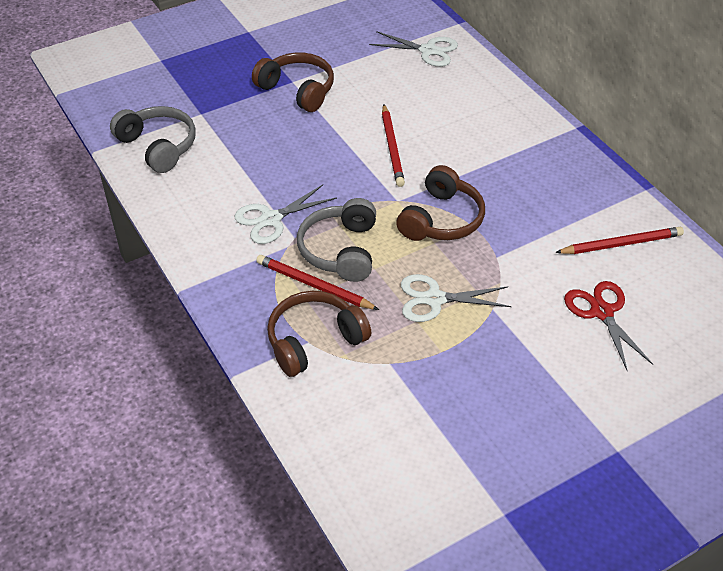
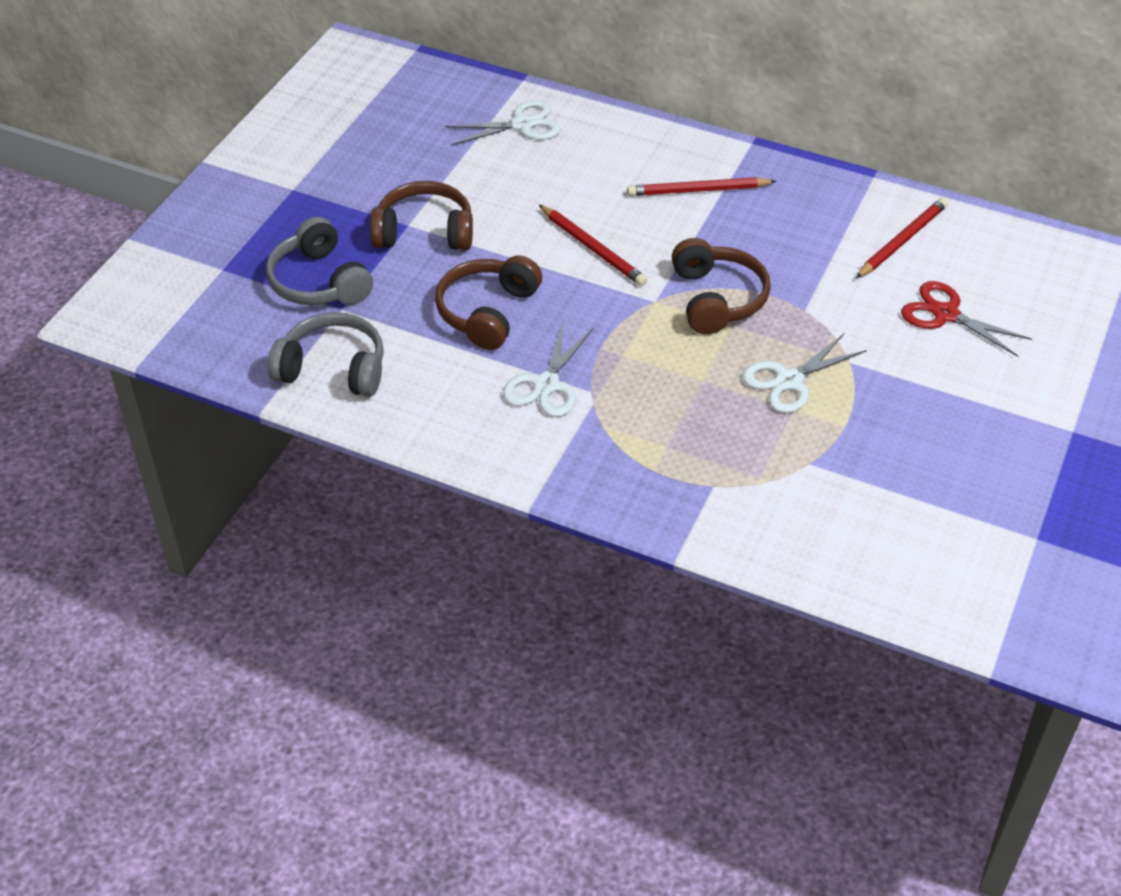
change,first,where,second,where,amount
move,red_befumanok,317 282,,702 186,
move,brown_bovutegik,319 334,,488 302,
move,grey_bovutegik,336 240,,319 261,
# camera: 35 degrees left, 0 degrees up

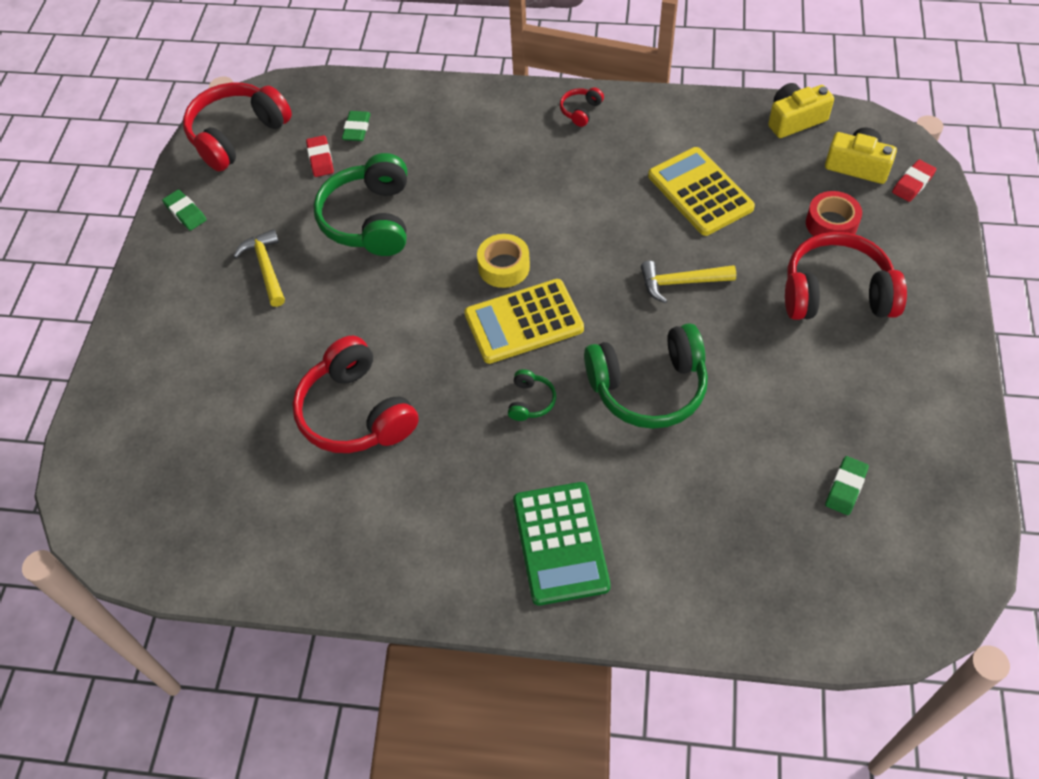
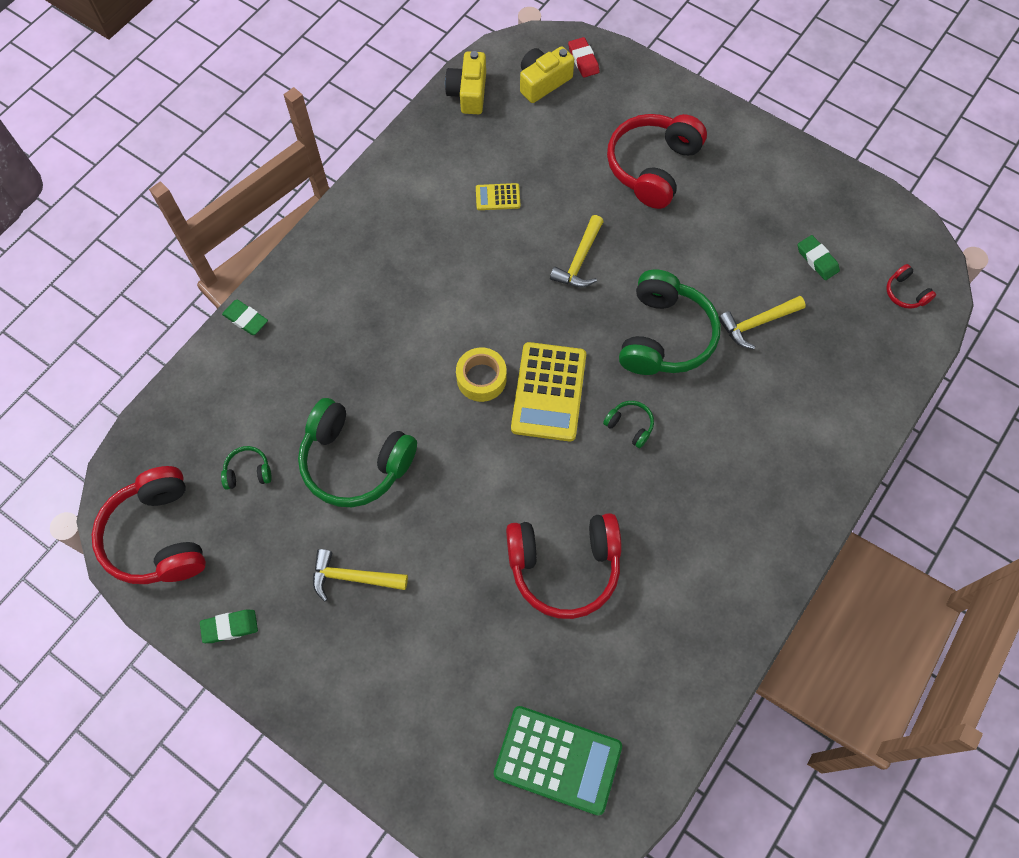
change,first,where,second,where,amount
delete,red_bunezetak,834 214,,,
insert,,,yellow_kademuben,762 322,
move,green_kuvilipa,356 126,,245 317,
move,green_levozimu,562 544,,558 761,
move,red_bovutegik,582 107,,911 286,
replace,red_kuvilipa,320 156,green_bovutegik,246 468,
resize,yellow_levozimu,701 191,,498 196,x0.48
# camera: 65 degrees left, 10 degrees up

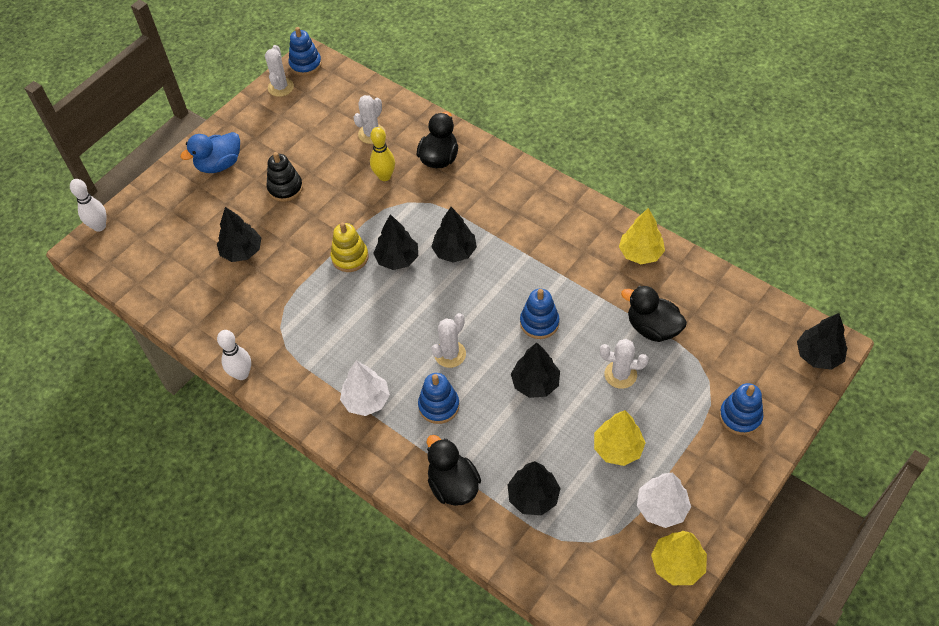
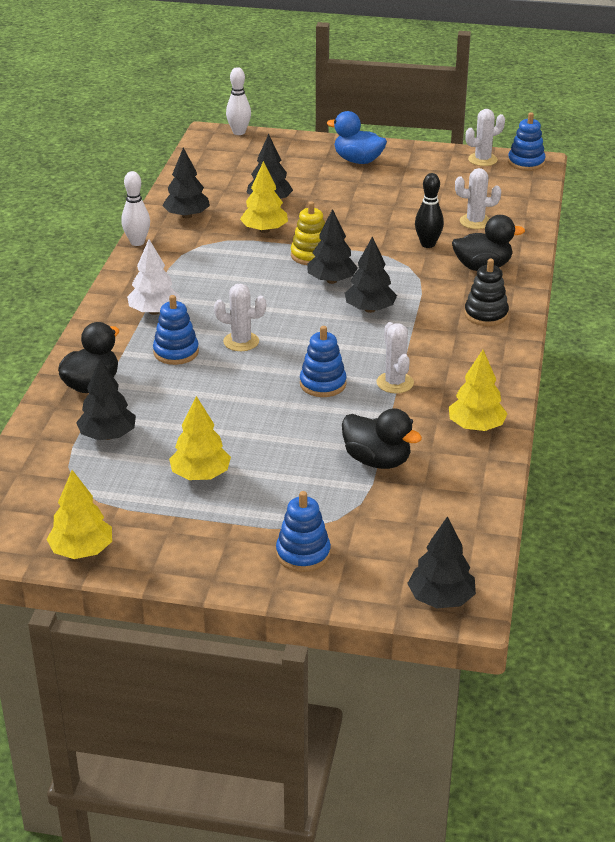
change,first,where,second,where,amount
delete,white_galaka,664 500,,,
insert,,,yellow_galaka,264 197,
move,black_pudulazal,285 177,,486 292,
move,black_galaka,535 370,,186 183,
move,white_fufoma,624 364,,395 357,
recolor,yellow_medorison,382 154,black_medorison,429 210,
rotate,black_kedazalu,654 314,,382 438,120 degrees clockwise
# camera: 60 degrees right, 20 degrees down

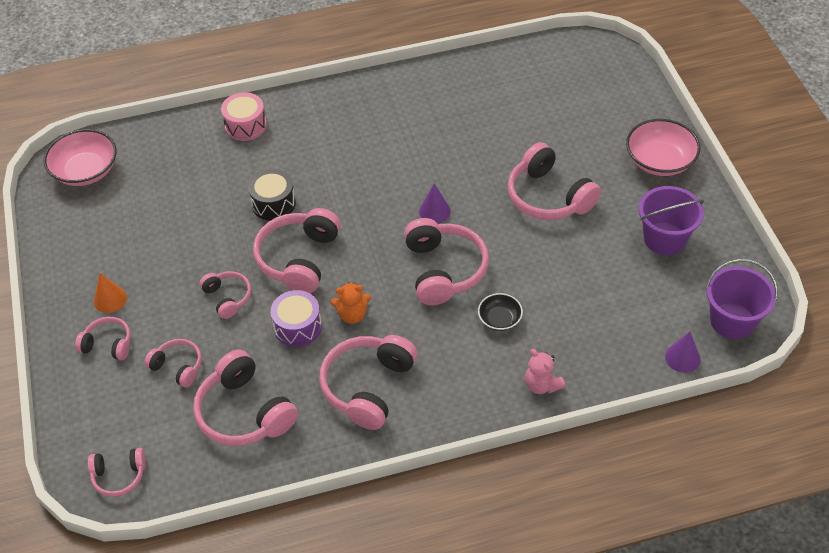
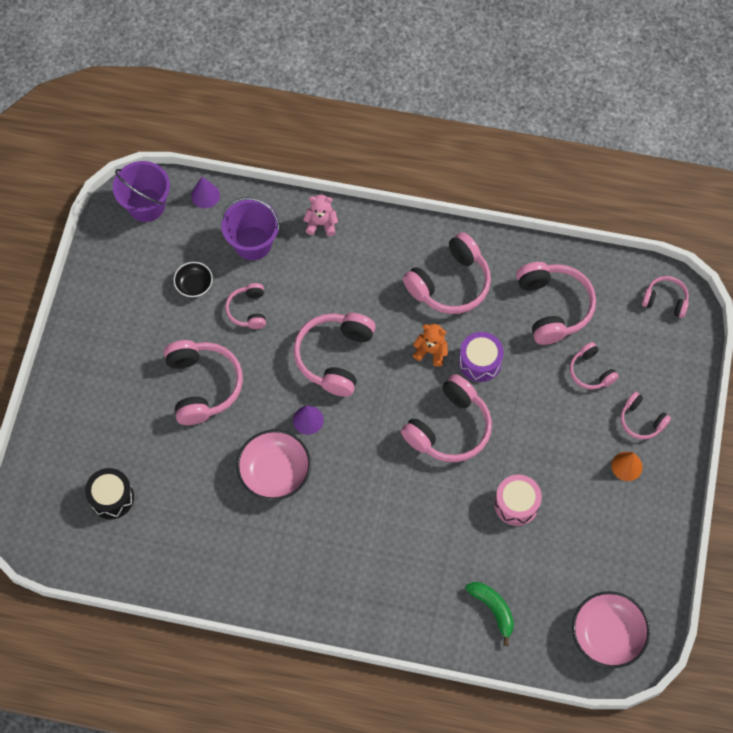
change,first,where,second,where,amount
insert,,,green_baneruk,489 614,
move,pink_bovutegik,225 295,,245 306,
move,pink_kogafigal,244 116,,518 500,
move,black_kogafigal,272 195,,109 493,
move,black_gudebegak,500 312,,193 279,
move,pink_gudebegak,663 147,,274 465,
move,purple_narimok,671 220,,250 228,
rotate,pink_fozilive,545 371,,320 215,75 degrees counterclockwise
# camera: 155 degrees left, 15 degrees up

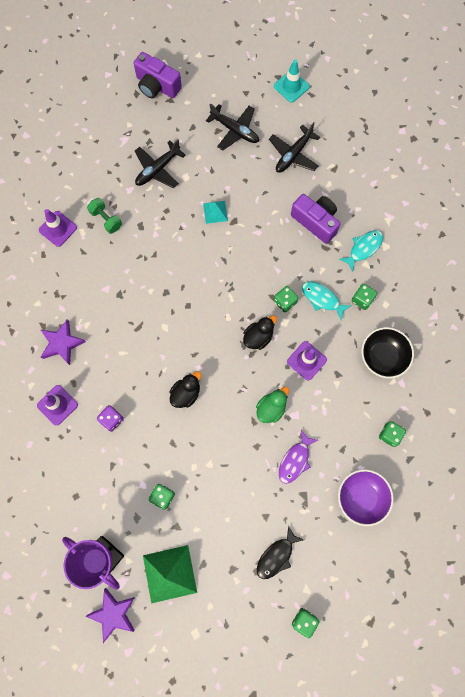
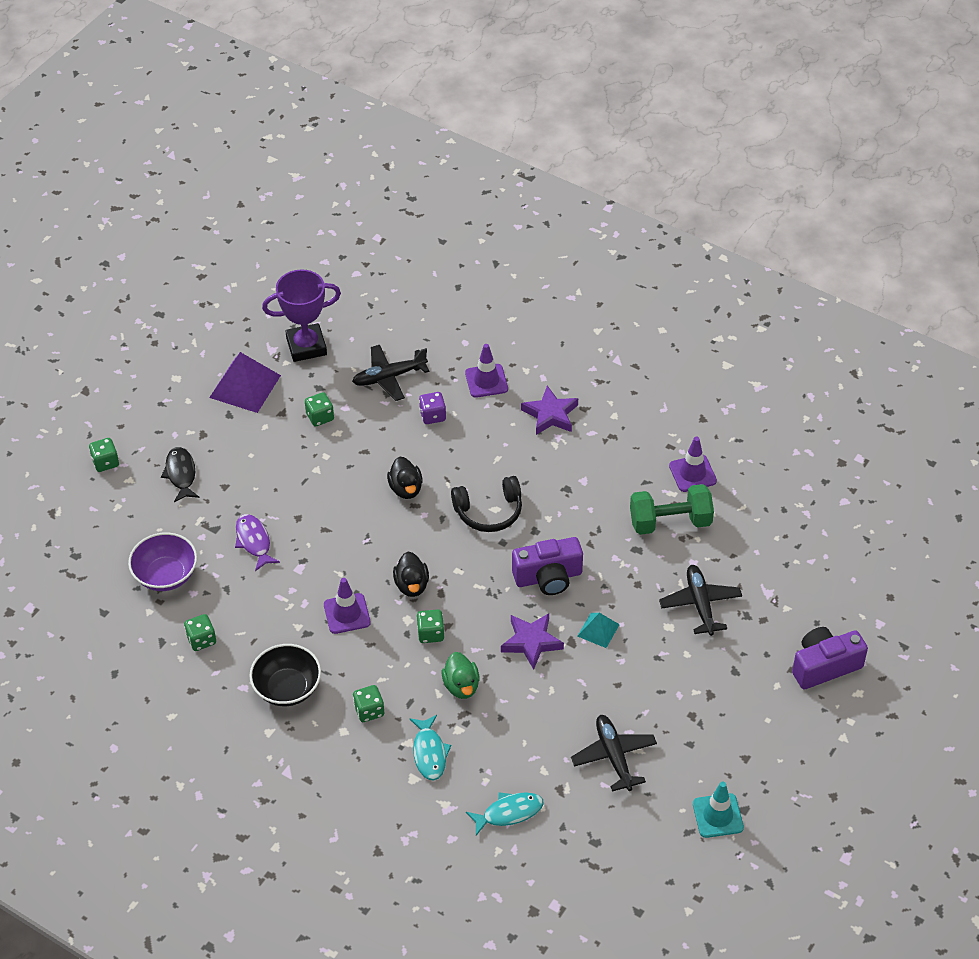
change,first,where,second,where,amount
insert,,,black_bovutegik,486 504,
move,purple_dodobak,110 615,,532 641,
move,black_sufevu,232 127,,391 373,
move,green_kedazalu,272 405,,461 675,
move,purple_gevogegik,315 219,,547 566,
move,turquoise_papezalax,327 300,,504 814,
recolor,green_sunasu,170 574,purple_sunasu,245 382,
resize,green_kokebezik,104 216,,672 509,x1.63
# camera: 125 degrees right, 25 degrees down

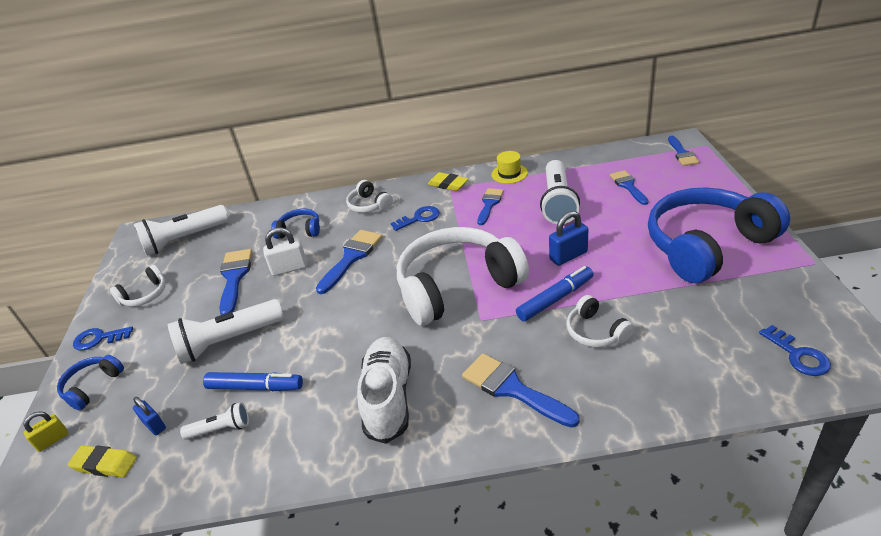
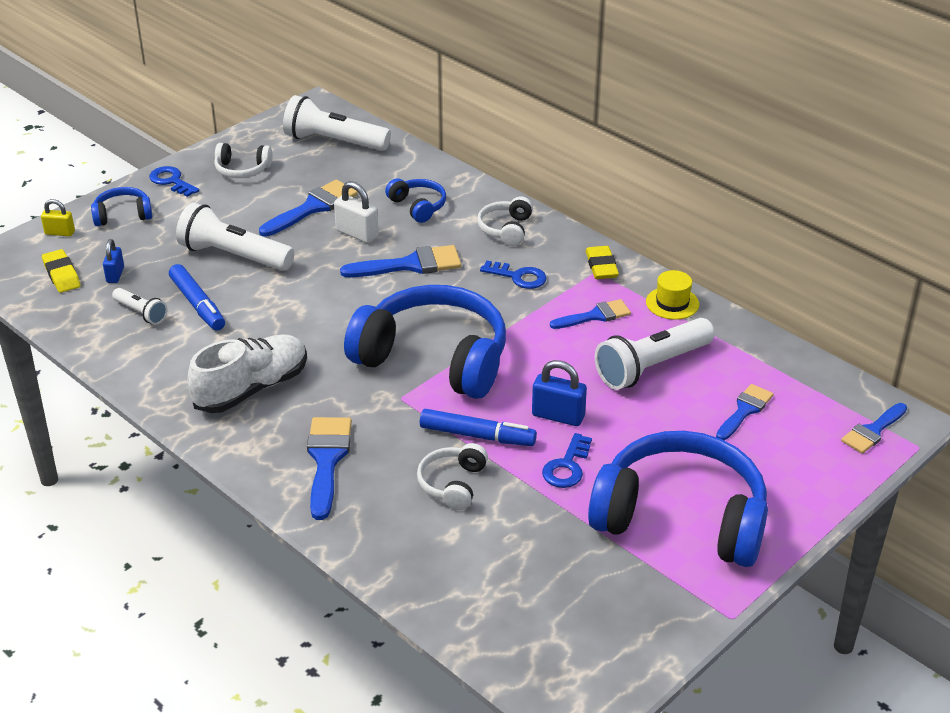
change,first,where,second,where,amount
move,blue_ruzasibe,795 350,,567 460,
recolor,white_bovutegik,463 276,blue_bovutegik,425 342,
# camera: 45 degrees right, 0 degrees up

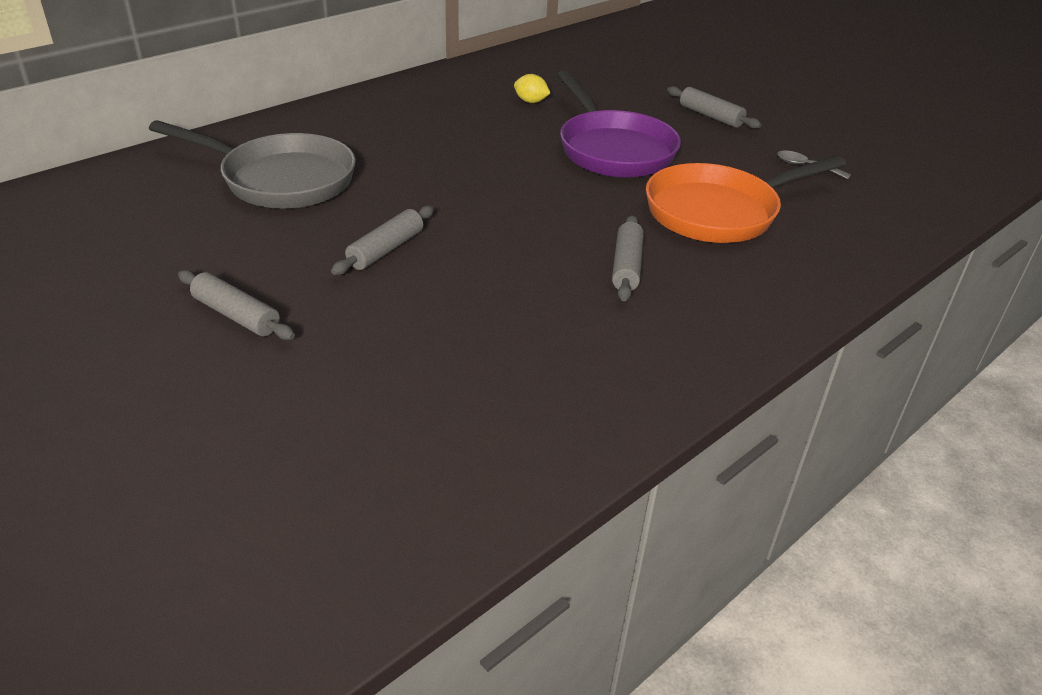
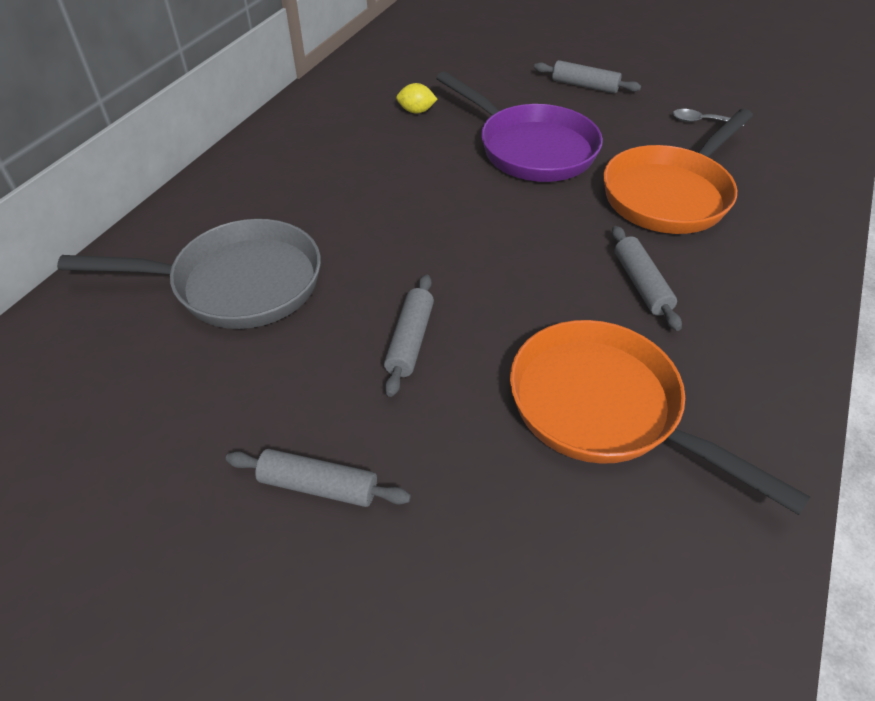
change,first,where,second,where,amount
insert,,,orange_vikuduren,660 417,
# camera: 20 degrees left, 10 degrees up

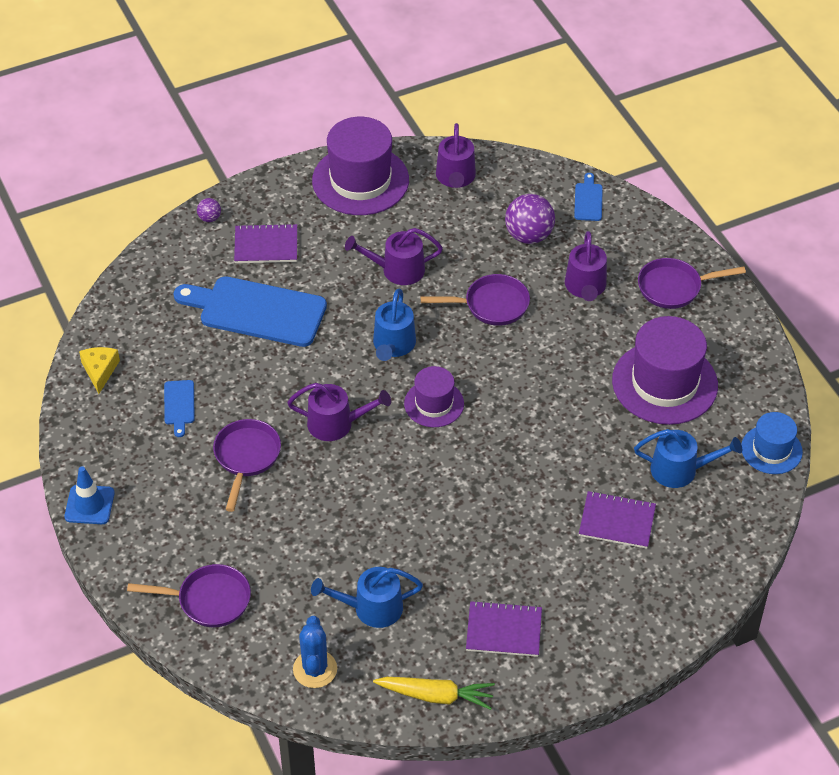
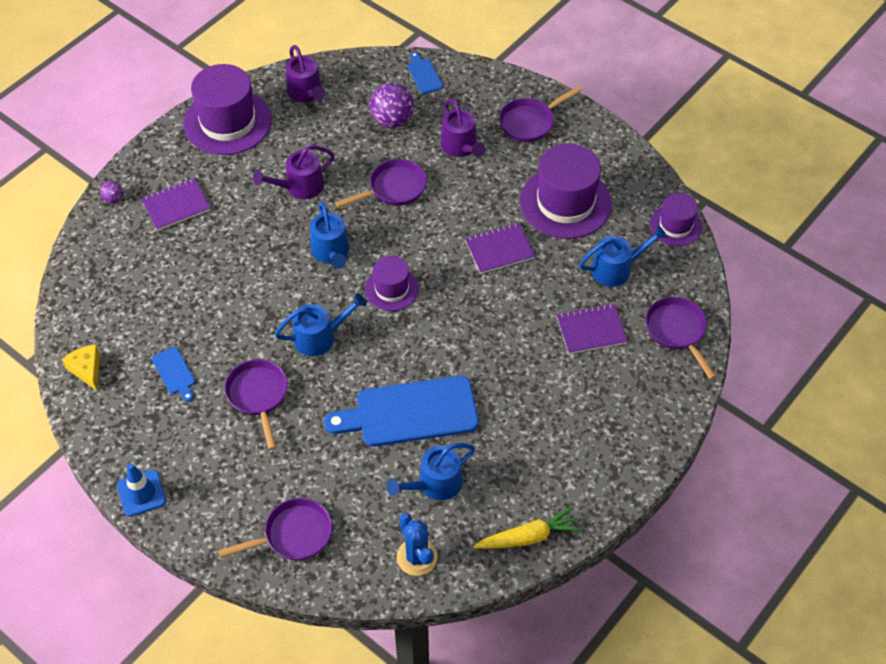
change,first,where,second,where,amount
insert,,,purple_vikuduren,681 338,
move,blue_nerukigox,250 311,,401 411,
move,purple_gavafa,504 628,,500 248,
recolor,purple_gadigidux,339 412,blue_gadigidux,321 324,
recolor,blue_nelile,772 443,purple_nelile,676 219,
# camera: 25 degrees left, 5 degrees up

